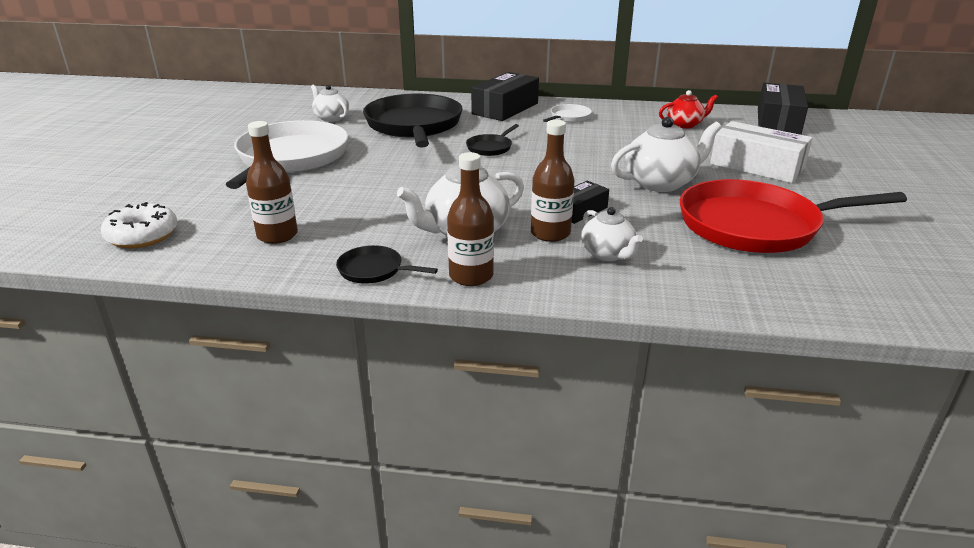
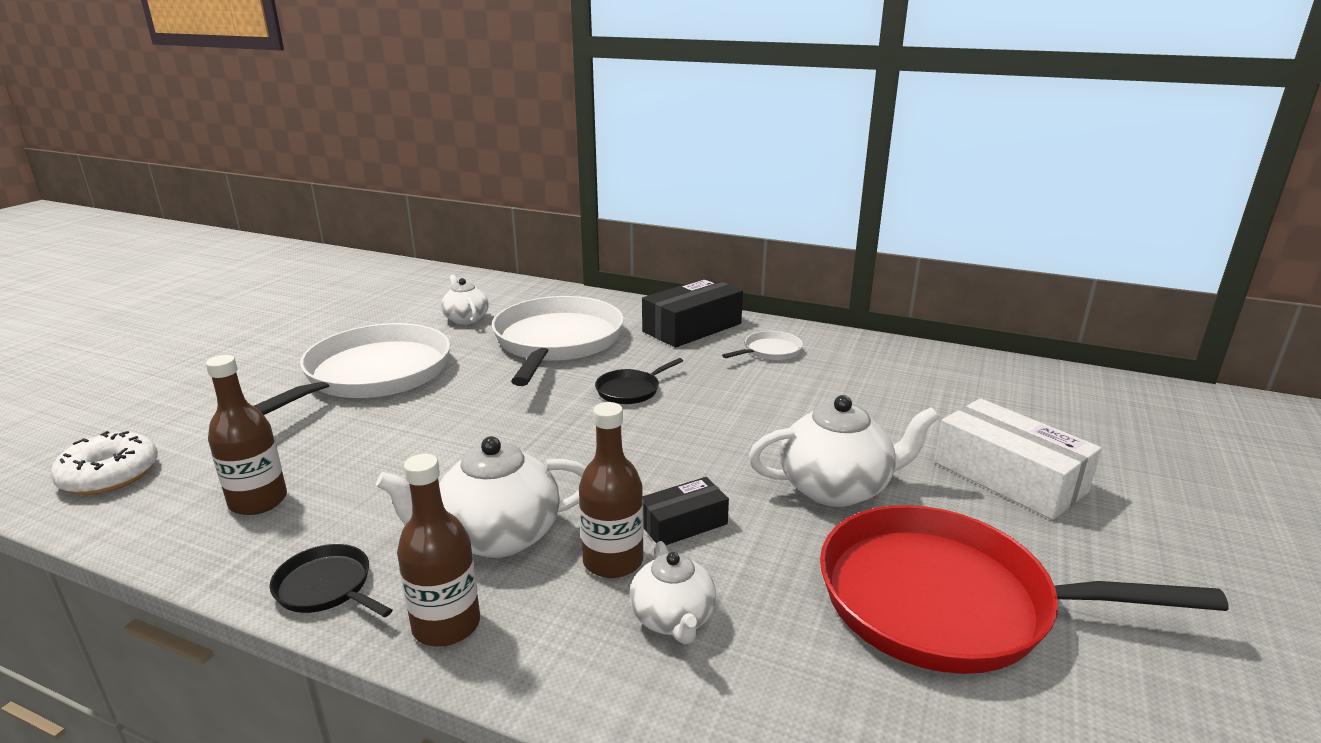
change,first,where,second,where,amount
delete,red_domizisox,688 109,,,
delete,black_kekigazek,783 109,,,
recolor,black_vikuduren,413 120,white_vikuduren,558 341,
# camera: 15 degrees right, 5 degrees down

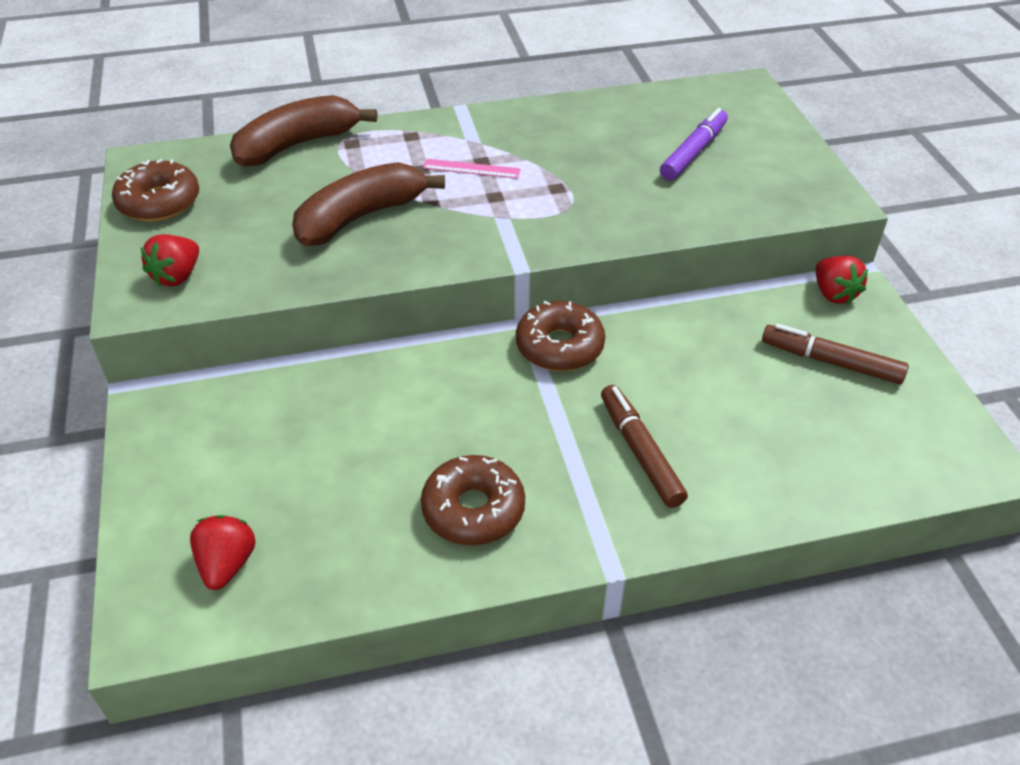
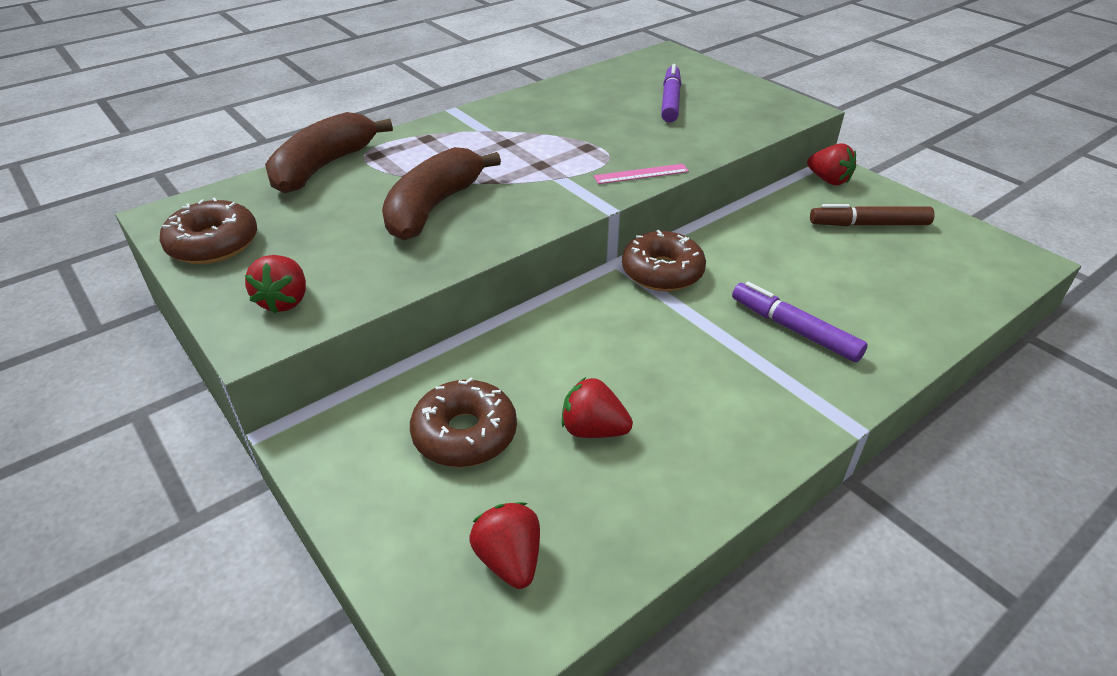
change,first,where,second,where,amount
insert,,,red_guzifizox,597 407,
move,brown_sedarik,473 500,,463 422,
move,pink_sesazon,472 169,,641 174,
recolor,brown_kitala,644 446,purple_kitala,800 322,
# camera: 25 degrees left, 5 degrees down

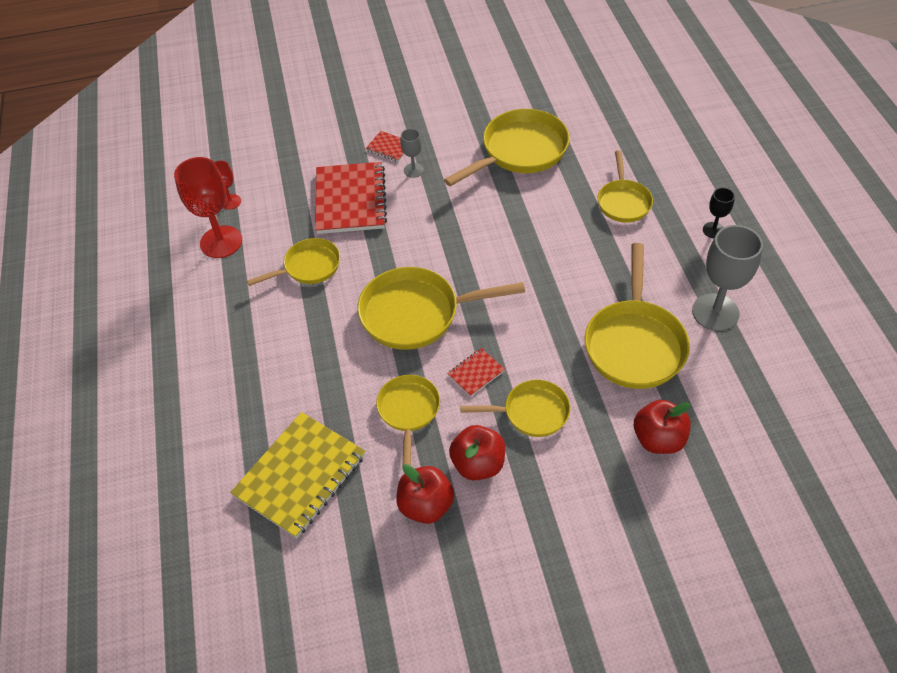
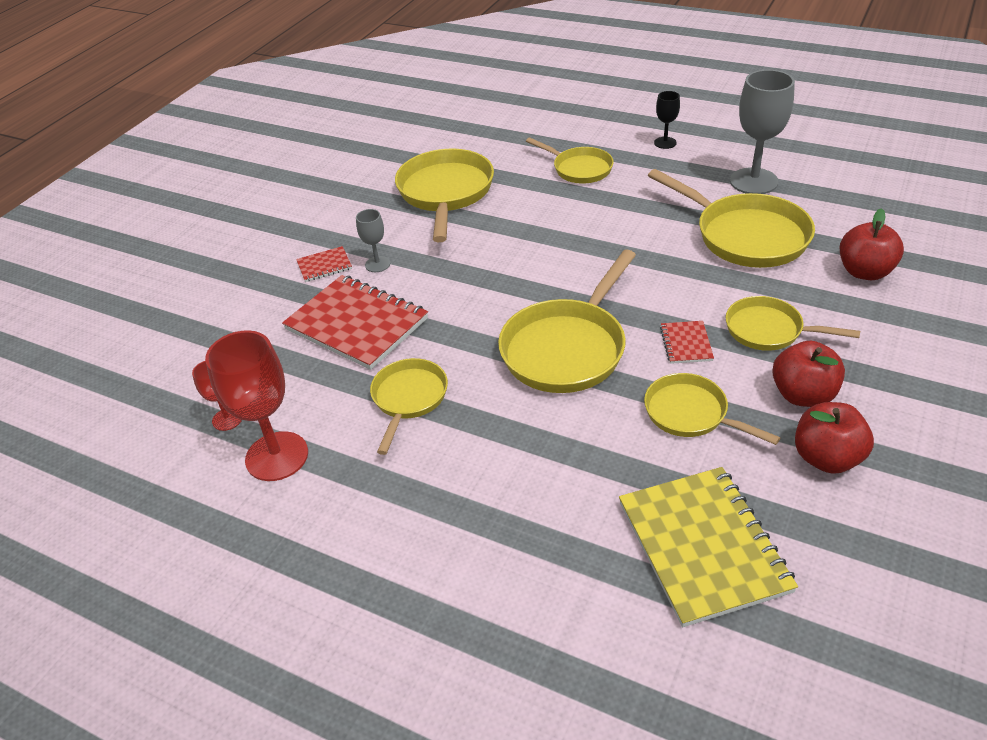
change,first,where,second,where,amount
rotate,yellow_vikuduren,516 408,,793 323,105 degrees counterclockwise
# camera: 50 degrees left, 10 degrees down

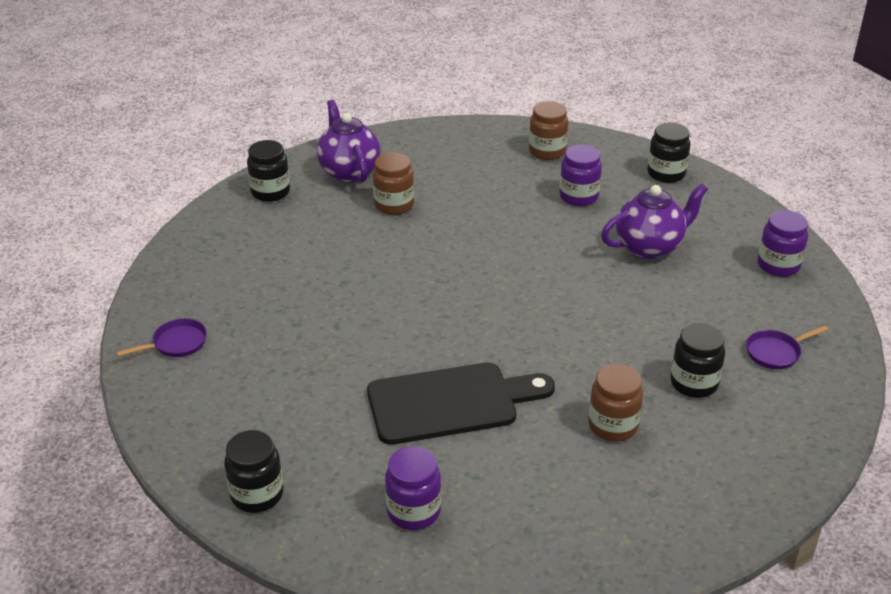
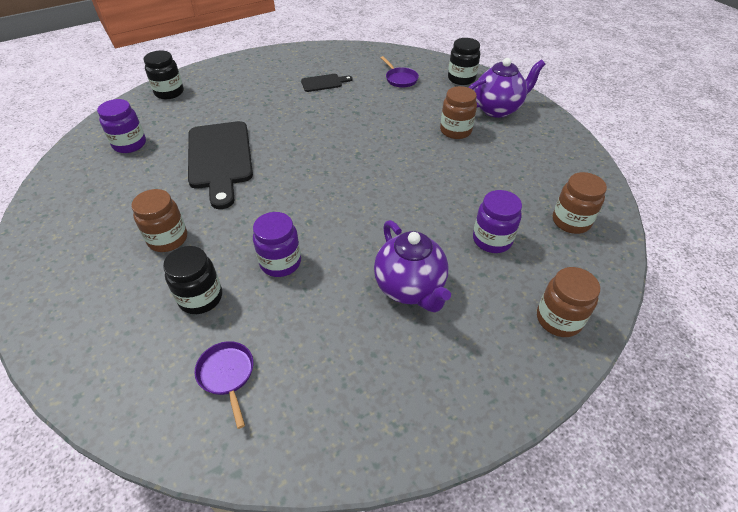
change,first,where,second,where,amount
insert,,,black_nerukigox,327 83,
move,purple_vikuduren,161 337,,400 72,
move,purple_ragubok,783 243,,277 244,
recolor,black_ragubok,668 153,brown_ragubok,568 302,
# camera: 90 degrees right, 10 degrees up

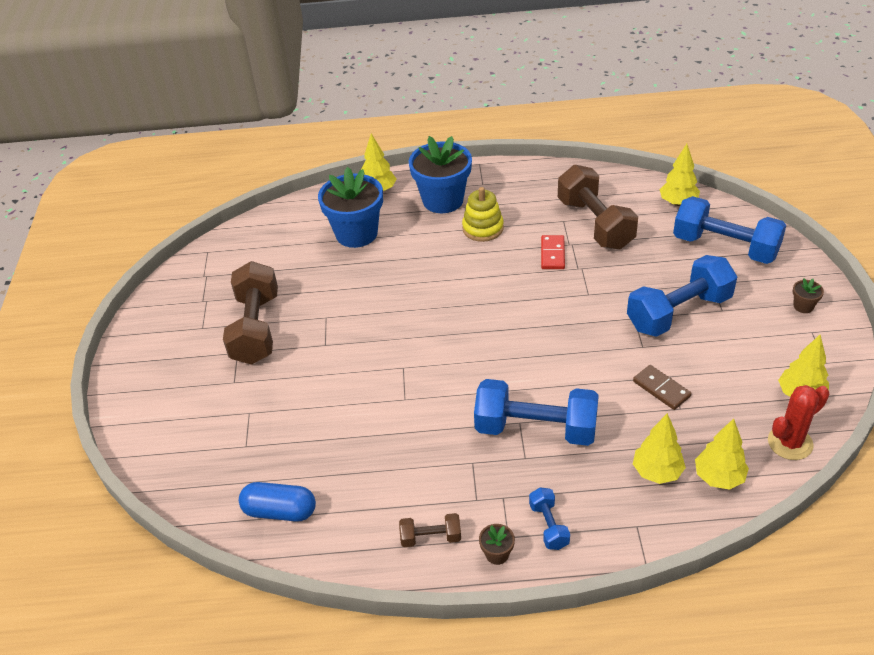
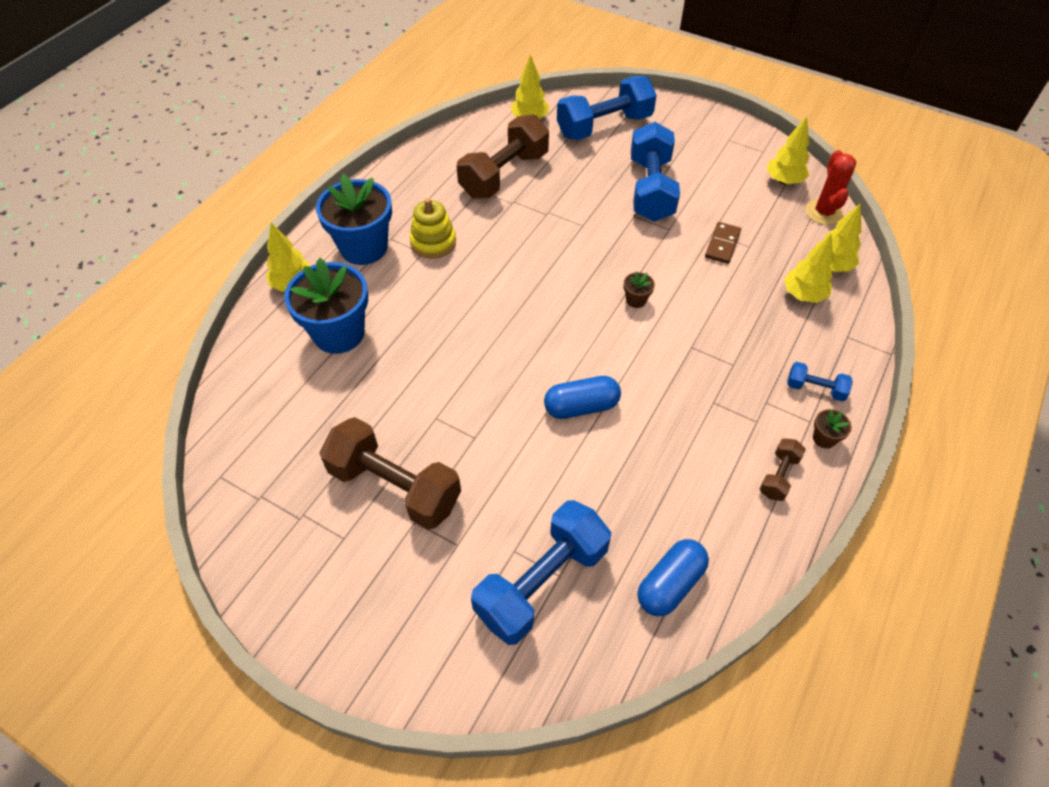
change,first,where,second,where,amount
delete,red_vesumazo,553 252,,,
insert,,,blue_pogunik,582 397,
move,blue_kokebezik,536 412,,541 572,
move,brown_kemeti,808 295,,639 289,
rotate,brown_kokebezik,598 207,,503 156,60 degrees counterclockwise
rotate,brown_vesumazo,662 387,,723 243,60 degrees counterclockwise
# camera: 60 degrees left, 10 degrees up

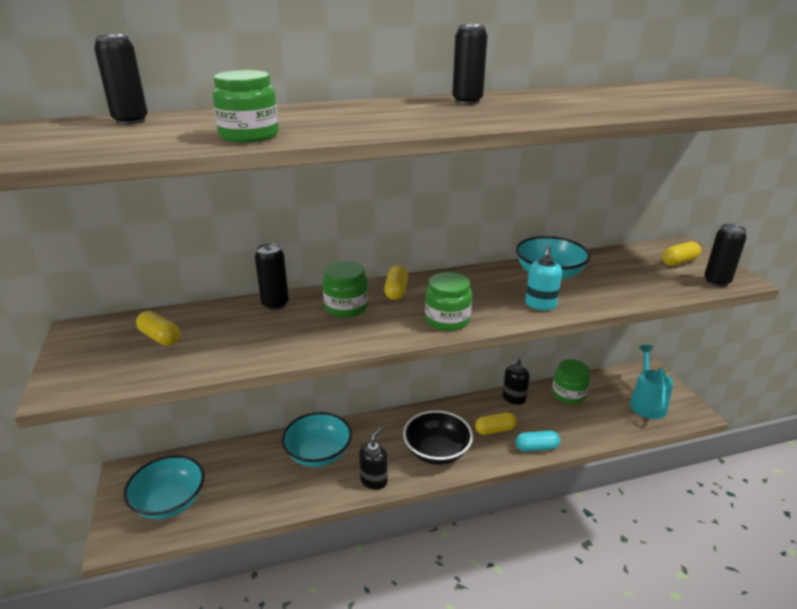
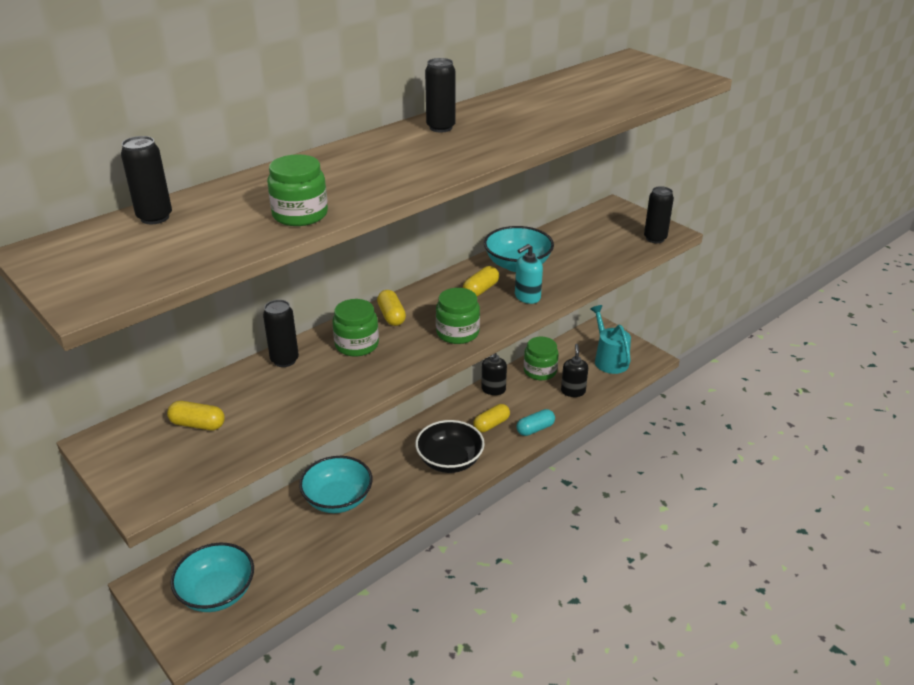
change,first,where,second,where,amount
move,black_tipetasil,373 459,,574 370,
move,yellow_pogunik,681 253,,481 281,
rotate,turquoise_tipetasil,543 278,,529 274,60 degrees clockwise
# camera: 25 degrees left, 5 degrees up

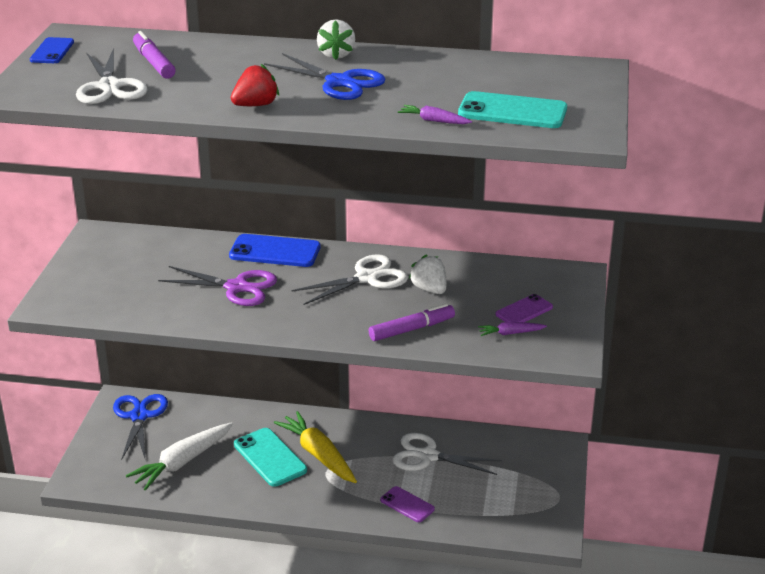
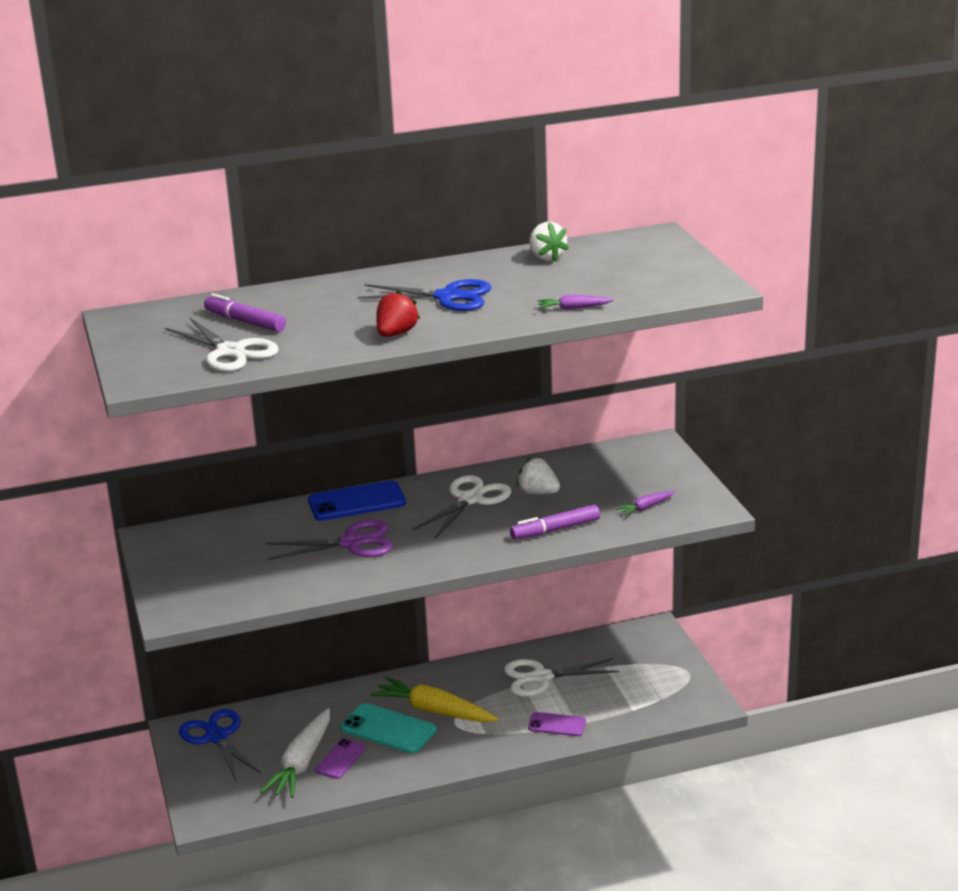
change,first,where,second,where,amount
delete,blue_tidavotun,52 50,,,
delete,turquoise_tidavotun,512 109,,,
move,white_guzifizox,336 39,,549 241,
move,purple_tidavotun,524 308,,340 759,
rotate,purple_kitala,412 322,,555 522,150 degrees counterclockwise
# camera: 25 degrees left, 5 degrees down

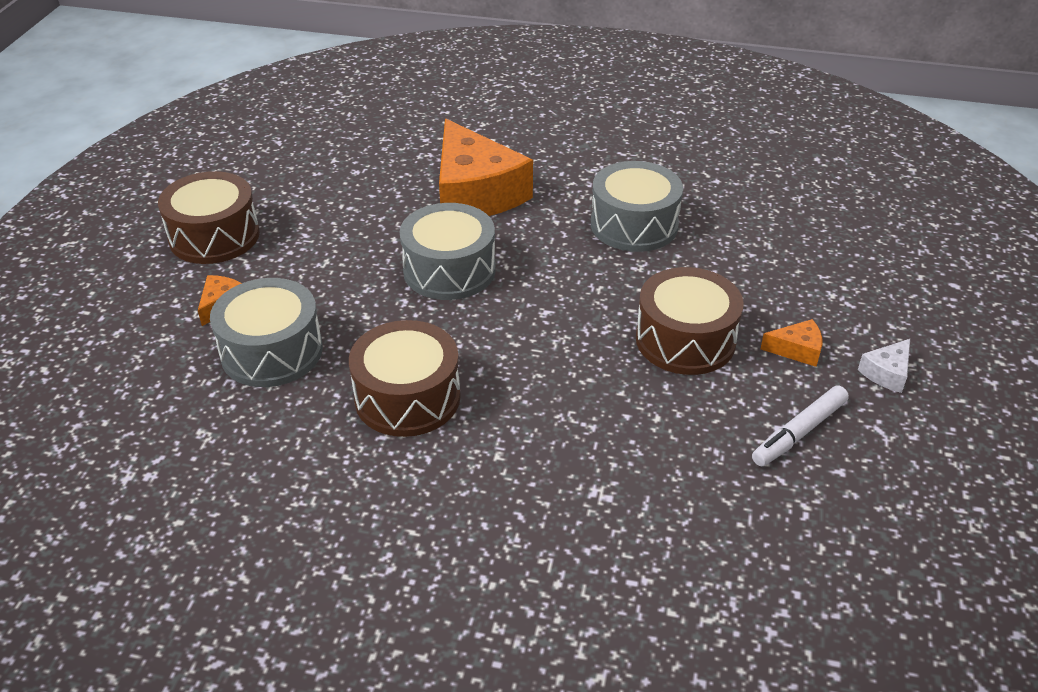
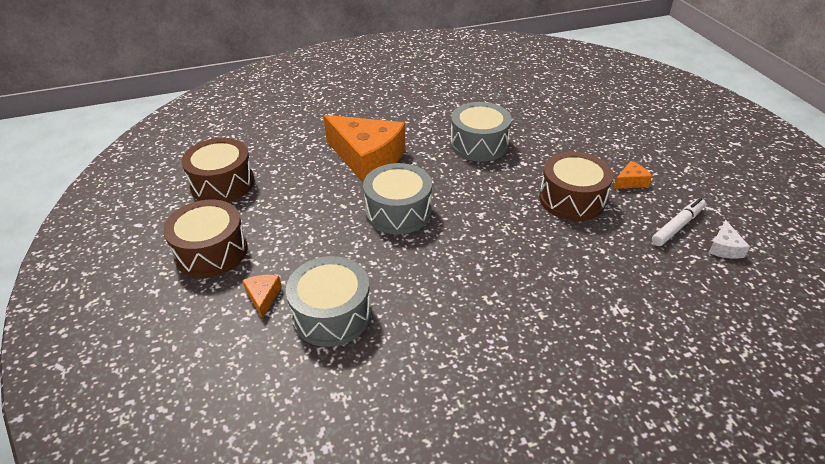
change,first,where,second,where,amount
move,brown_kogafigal,405 378,,218 170,
move,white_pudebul,884 366,,729 239,
rotate,white_kitala,800 425,,679 222,150 degrees counterclockwise
# camera: 30 degrees left, 0 degrees up

